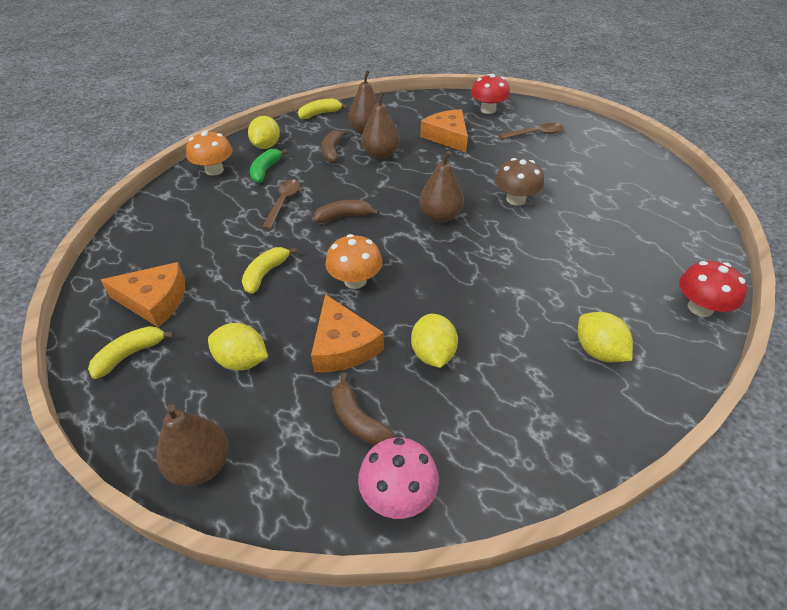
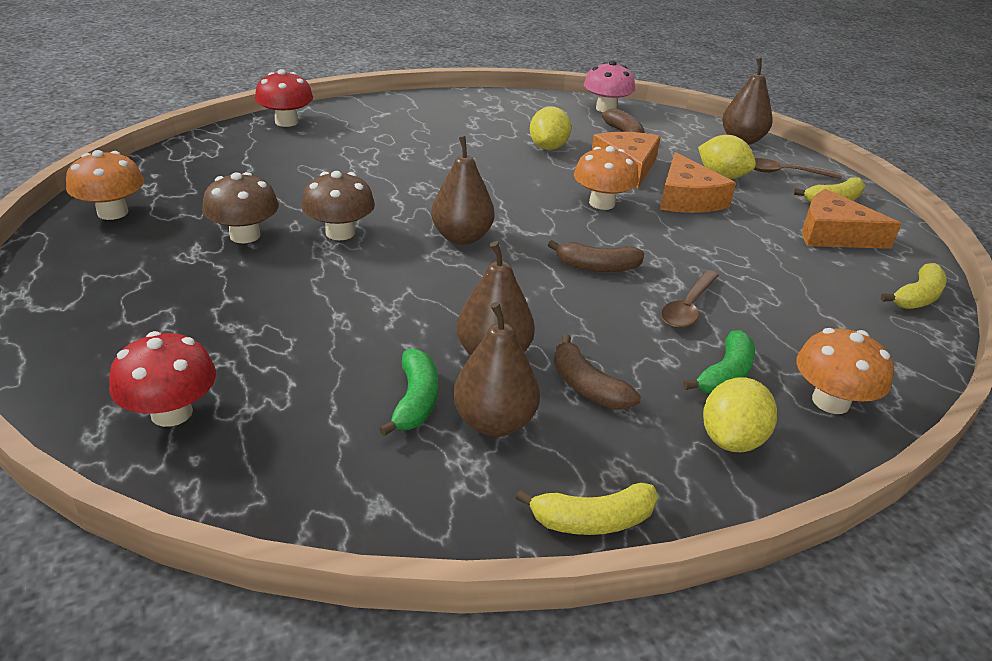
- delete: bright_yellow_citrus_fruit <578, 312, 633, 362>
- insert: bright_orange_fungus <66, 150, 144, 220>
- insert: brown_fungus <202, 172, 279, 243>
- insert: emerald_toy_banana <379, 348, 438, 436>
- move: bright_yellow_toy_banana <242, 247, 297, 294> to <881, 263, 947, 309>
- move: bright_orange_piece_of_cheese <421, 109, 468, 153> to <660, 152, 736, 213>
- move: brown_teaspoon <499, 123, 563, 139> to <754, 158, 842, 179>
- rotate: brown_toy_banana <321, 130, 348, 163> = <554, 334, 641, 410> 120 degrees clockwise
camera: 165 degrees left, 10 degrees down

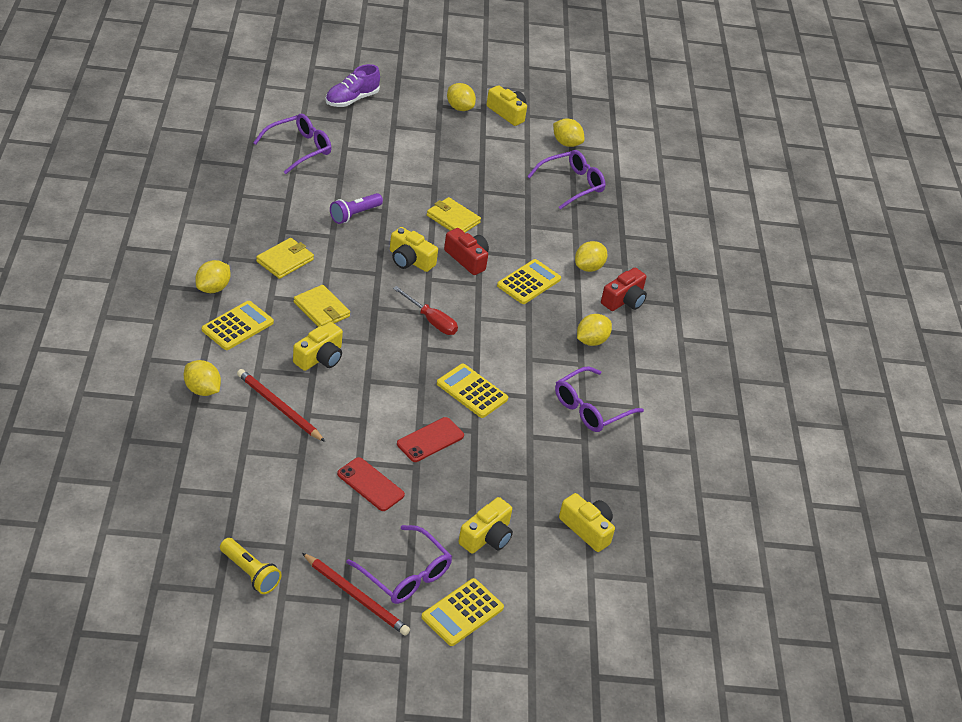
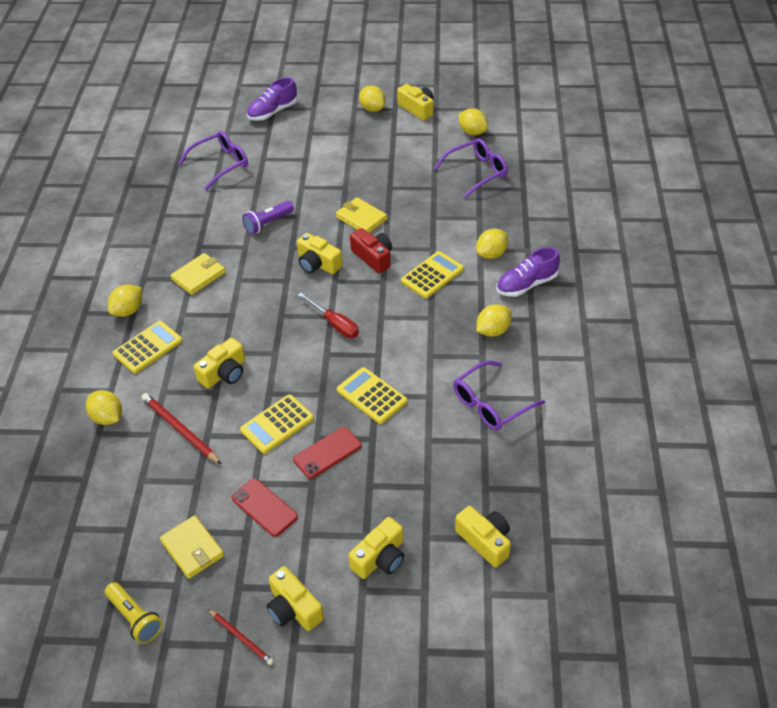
- move: bright_yellow_billfold <294, 285, 350, 327> to <160, 515, 224, 579>
- move: bright_yellow_calculator <421, 578, 504, 646> to <240, 394, 314, 454>
- replace: royal_purple_glasses <346, 525, 452, 604> to bright_yellow_compact_camera <266, 566, 324, 631>
- replace: red_compact_camera <601, 268, 647, 311> to royal_purple_lace-up_shoe <496, 247, 560, 297>
- resize: red_pencil <302, 553, 410, 636> = <208, 609, 274, 665> x0.63
camera: 10 degrees right, 5 degrees up

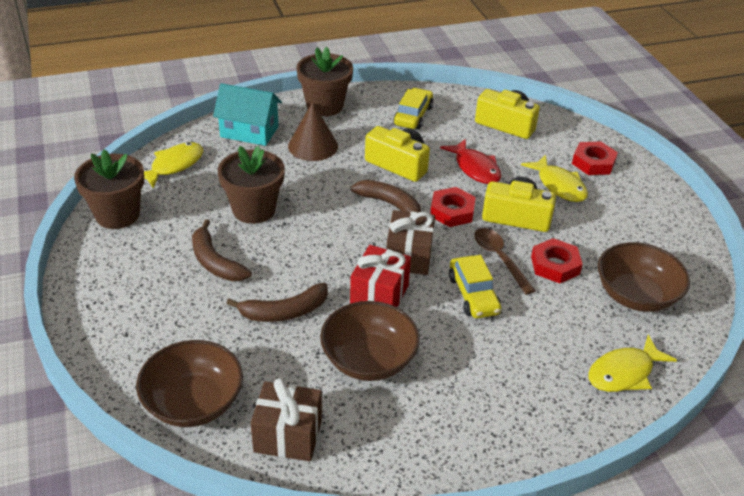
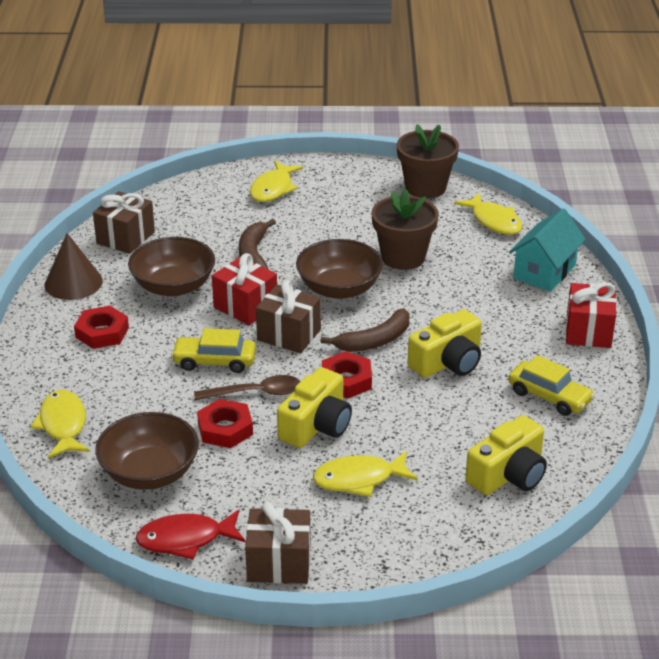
- delete: brown_toy_banana <192, 219, 252, 281>
- insert: brown_wrapped_gift <245, 502, 311, 584>
- insert: bright_yellow_fish_figure <250, 161, 303, 202>
- move: brown_deep_dish <136, 340, 243, 427> to <296, 239, 383, 299>
- move: brown_solid_cone <288, 102, 338, 161> to <45, 233, 103, 300>
- move: red_fish_figure <440, 139, 501, 184> to <135, 510, 246, 560>
- move: red_nut <572, 142, 618, 175> to <74, 306, 129, 349>
- replace: brown_flower_pot <296, 47, 353, 116> to red_wrapped_gift <566, 282, 617, 348>
camera: 110 degrees right, 5 degrees down

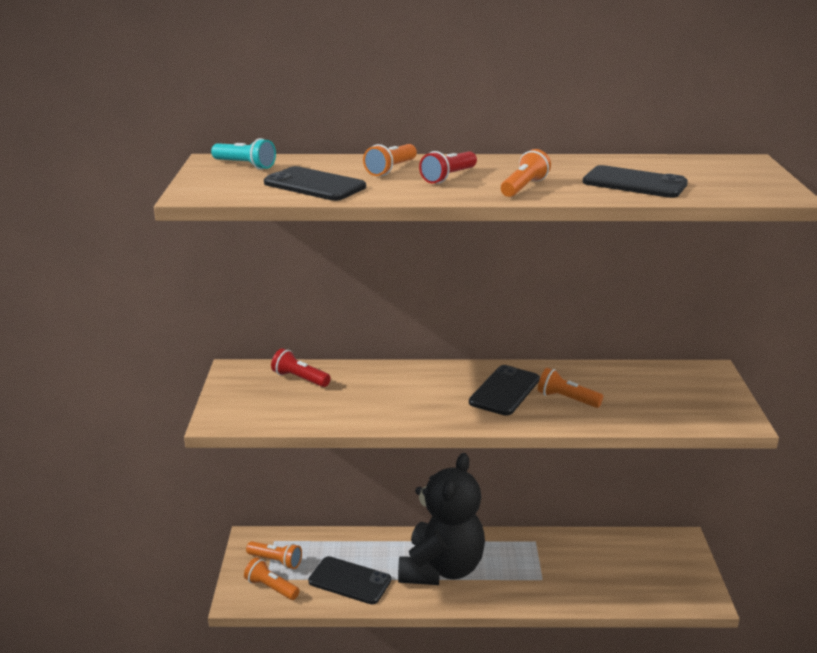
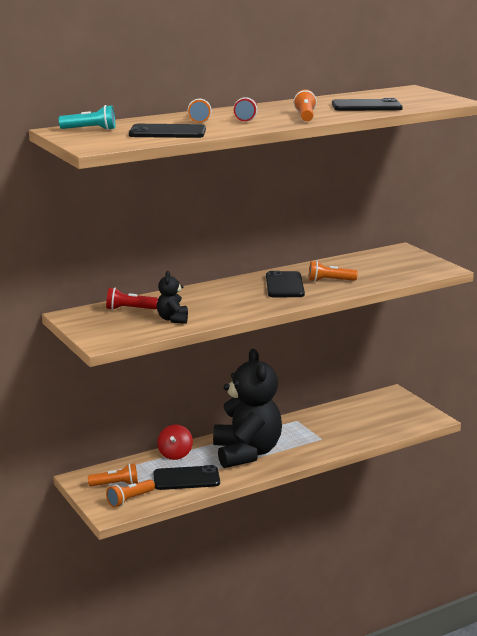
- insert: black_teddy <157, 271, 188, 324>
- insert: red_whirligig <157, 424, 193, 460>
- rotate: bright_orange_torch <244, 557, 299, 600> = <106, 479, 155, 508> 45 degrees counterclockwise
camera: 30 degrees left, 5 degrees down

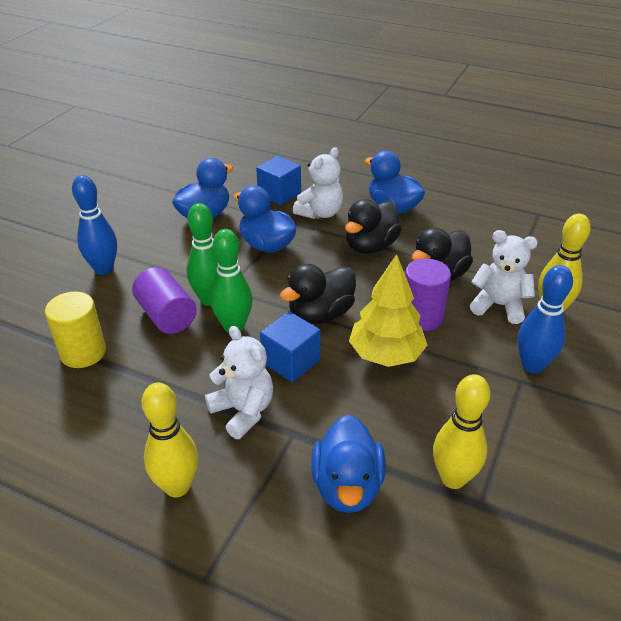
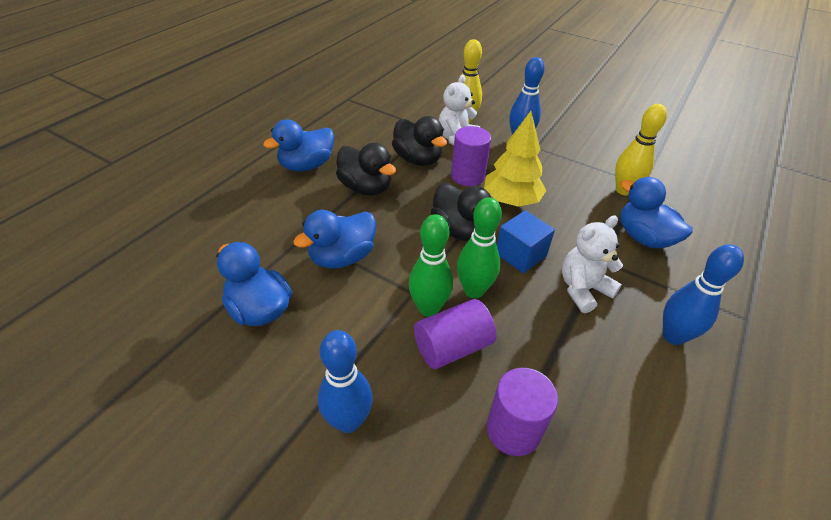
- delete: royal_blue_solid_cube <256, 156, 301, 205>
- delete: pure_white_teddy <293, 147, 343, 219>
- recolor: bright_yellow_cylinder <45, 291, 106, 368> to royal_purple_cylinder <487, 368, 558, 456>
- recolor: bright_yellow_skittle <142, 383, 199, 497> to royal_blue_skittle <662, 244, 744, 345>
- rotate: royal_blue_duck <311, 415, 386, 513> = <620, 177, 693, 248> 135 degrees counterclockwise
camera: 85 degrees left, 5 degrees up

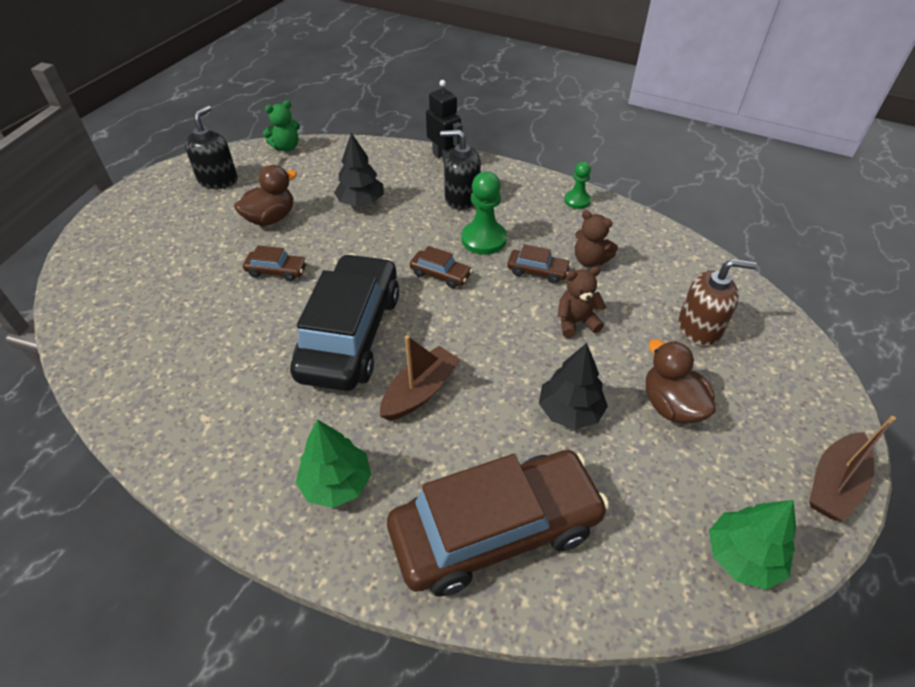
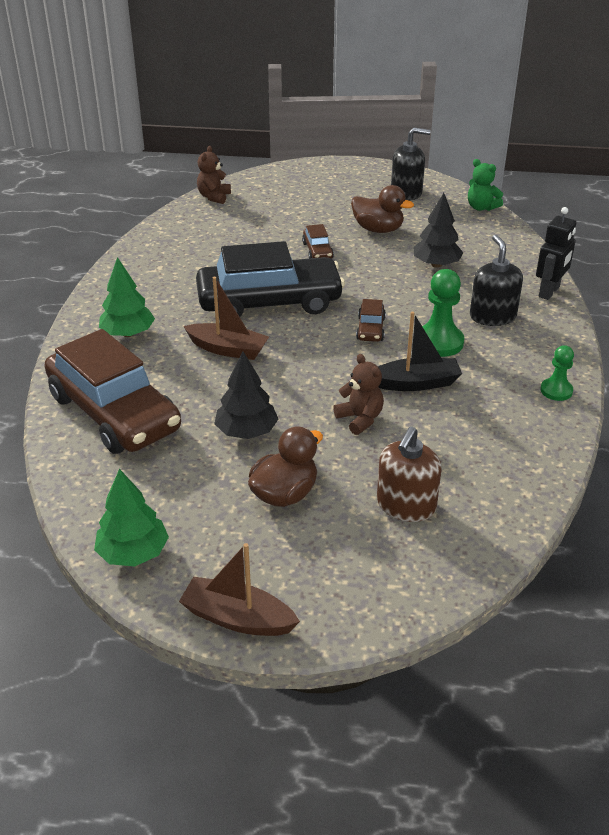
- move: brown_teddy <575, 210, 618, 267> to <197, 146, 231, 204>
- replace: brown_toy_car <507, 244, 571, 284> to black_boat <378, 312, 462, 391>
- rotate: brown_soap_pump <678, 259, 757, 346> = <377, 427, 442, 522> 45 degrees clockwise
camera: 70 degrees right, 10 degrees down

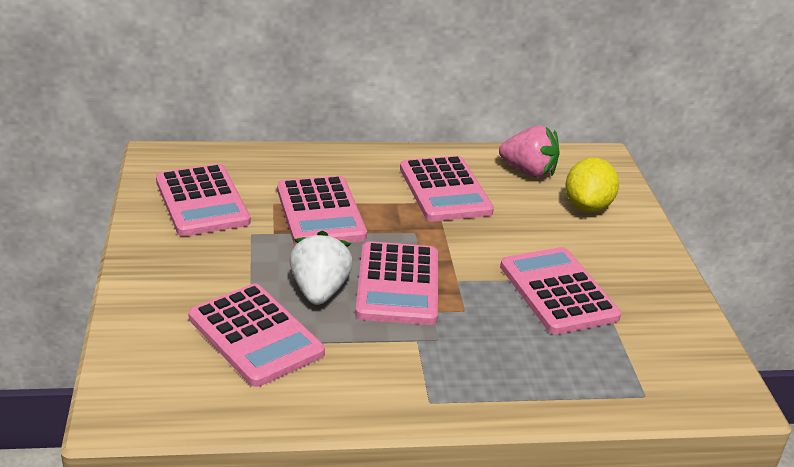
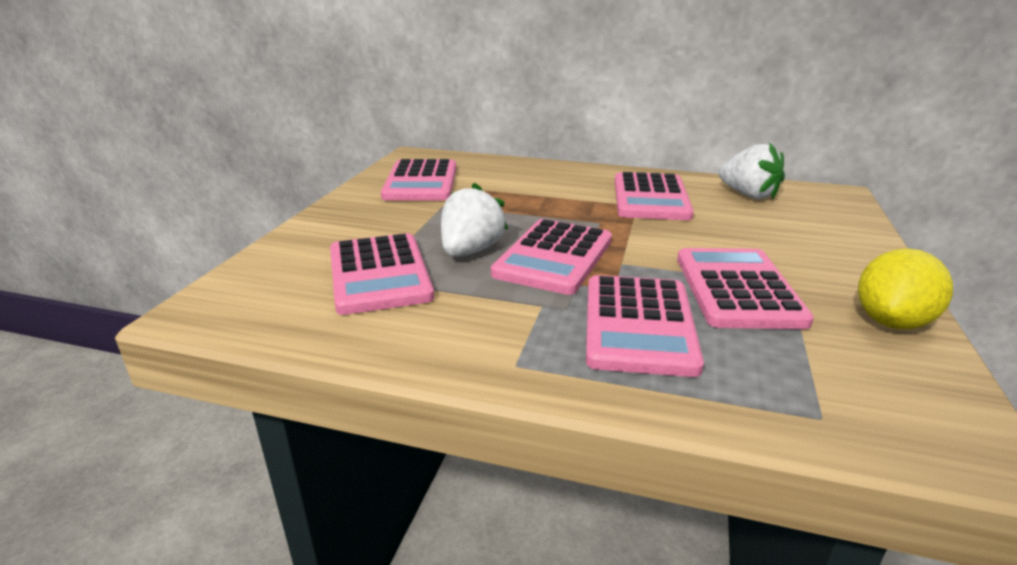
- move: rose-pink_calculator <277, 176, 367, 245> to <586, 275, 704, 377>
- move: bright_yellow_citrus_fruit <565, 157, 619, 212> to <858, 248, 953, 329>
- recolor: rose-pink_berry <499, 126, 560, 177> to pure_white_berry <719, 143, 785, 200>
camera: 25 degrees right, 5 degrees down

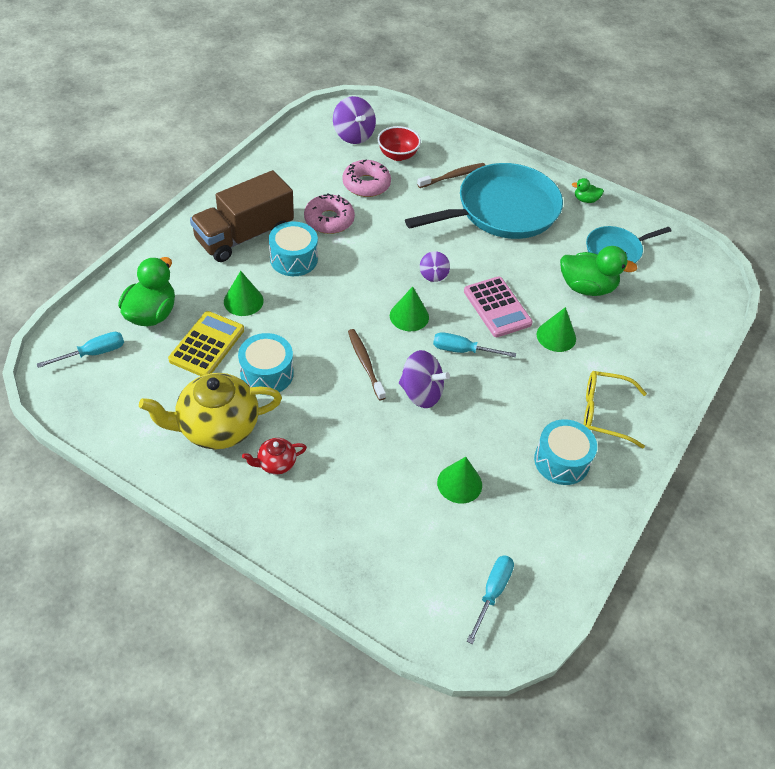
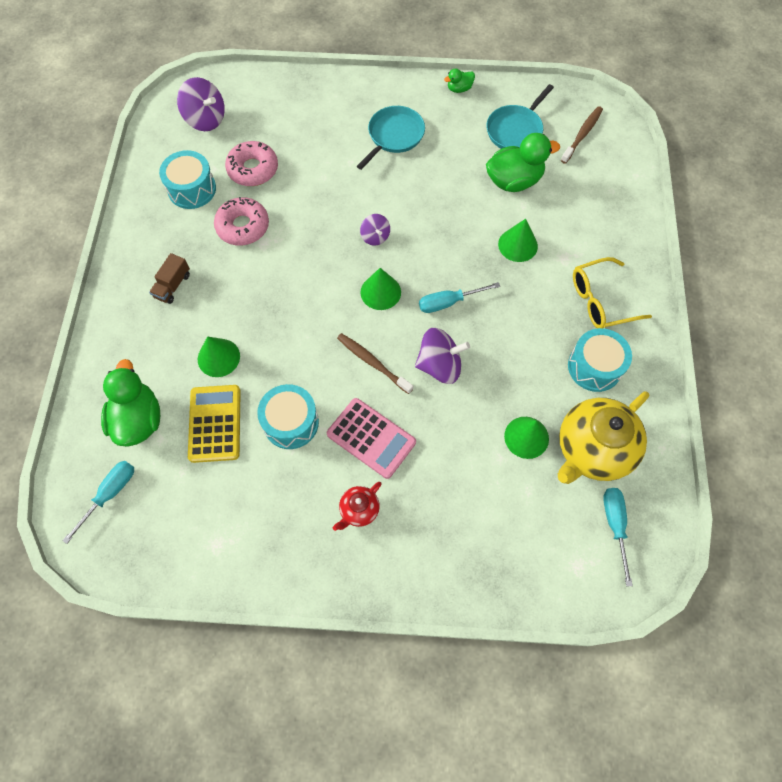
- delete: red_deep_dish <378, 126, 421, 161>
- move: bright_yellow_tea_pot <139, 373, 282, 449> to <558, 391, 650, 484>
- move: turquoise_drum <269, 221, 318, 276> to <159, 150, 216, 209>
- move: brown_dental_brush <417, 163, 485, 188> to <561, 106, 603, 164>
- move: rose-pink_calculator <464, 277, 533, 337> to <327, 398, 416, 479>
- resize: brown_lorry <190, 170, 294, 262> = <149, 253, 190, 304> x0.43
- resize: turquoise_pan <405, 163, 563, 239> = <357, 106, 425, 170> x0.53
camera: 25 degrees left, 15 degrees up

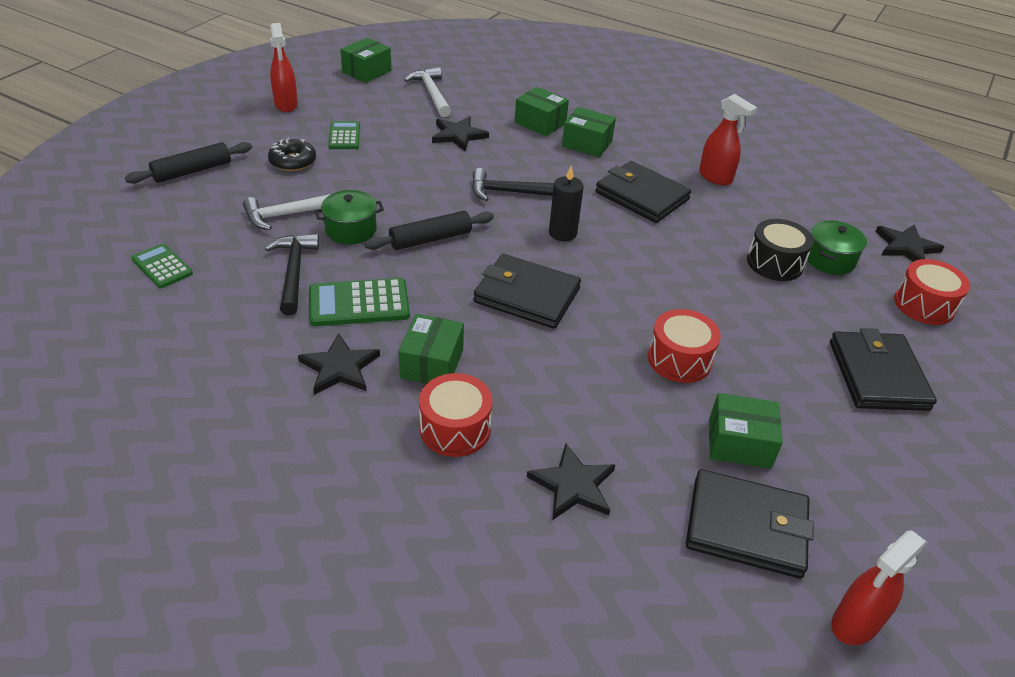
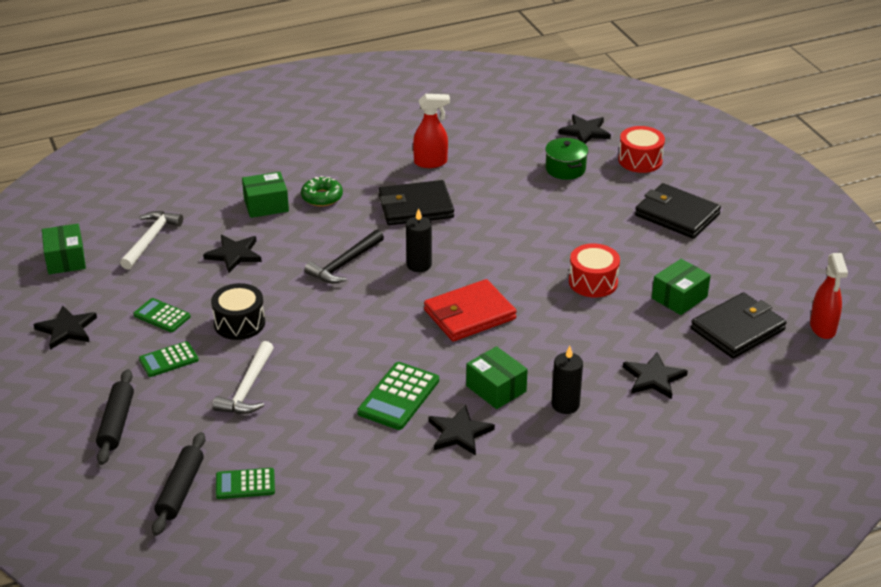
- delete: black_carpenter's_hammer <265, 234, 319, 315>
- delete: emerald_stockpot <315, 190, 384, 244>
- move: black_rolling_pin <364, 211, 494, 250> to <152, 432, 206, 536>
- move: black_drum <747, 219, 814, 281> to <211, 283, 265, 340>
- replace: black_doughnut <268, 138, 316, 171> to emerald_calculator <139, 341, 199, 377>
- replace: red_spray_bottle <270, 23, 298, 112> to black_five-pointed_star <33, 305, 97, 350>
- replace: red_drum <419, 373, 493, 457> to black_wax_candle <552, 346, 583, 414>
- replace: emerald_parcel <562, 107, 616, 157> to emerald_doughnut <301, 176, 343, 206>
- recolor: black_billfold <474, 254, 581, 329> to red_billfold <424, 279, 517, 341>
- rotate: pure_white_carpenter's_hammer <404, 67, 451, 117> = <120, 211, 183, 270> 90 degrees clockwise
camera: 50 degrees left, 5 degrees down

